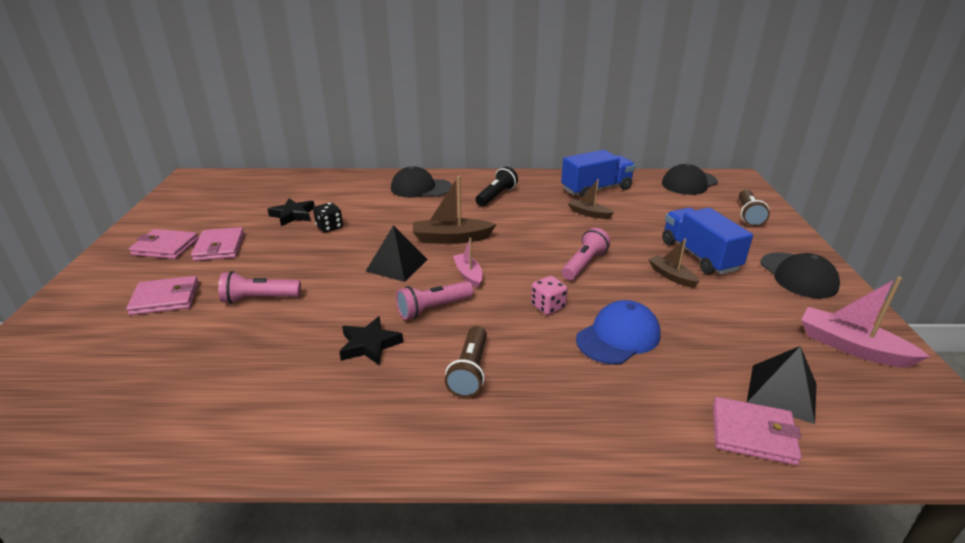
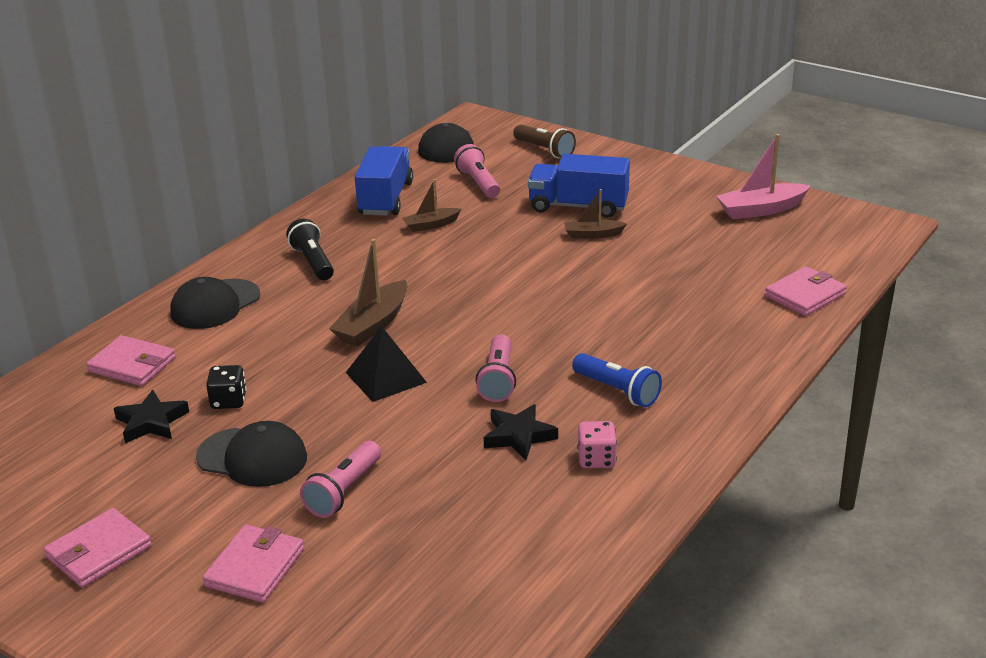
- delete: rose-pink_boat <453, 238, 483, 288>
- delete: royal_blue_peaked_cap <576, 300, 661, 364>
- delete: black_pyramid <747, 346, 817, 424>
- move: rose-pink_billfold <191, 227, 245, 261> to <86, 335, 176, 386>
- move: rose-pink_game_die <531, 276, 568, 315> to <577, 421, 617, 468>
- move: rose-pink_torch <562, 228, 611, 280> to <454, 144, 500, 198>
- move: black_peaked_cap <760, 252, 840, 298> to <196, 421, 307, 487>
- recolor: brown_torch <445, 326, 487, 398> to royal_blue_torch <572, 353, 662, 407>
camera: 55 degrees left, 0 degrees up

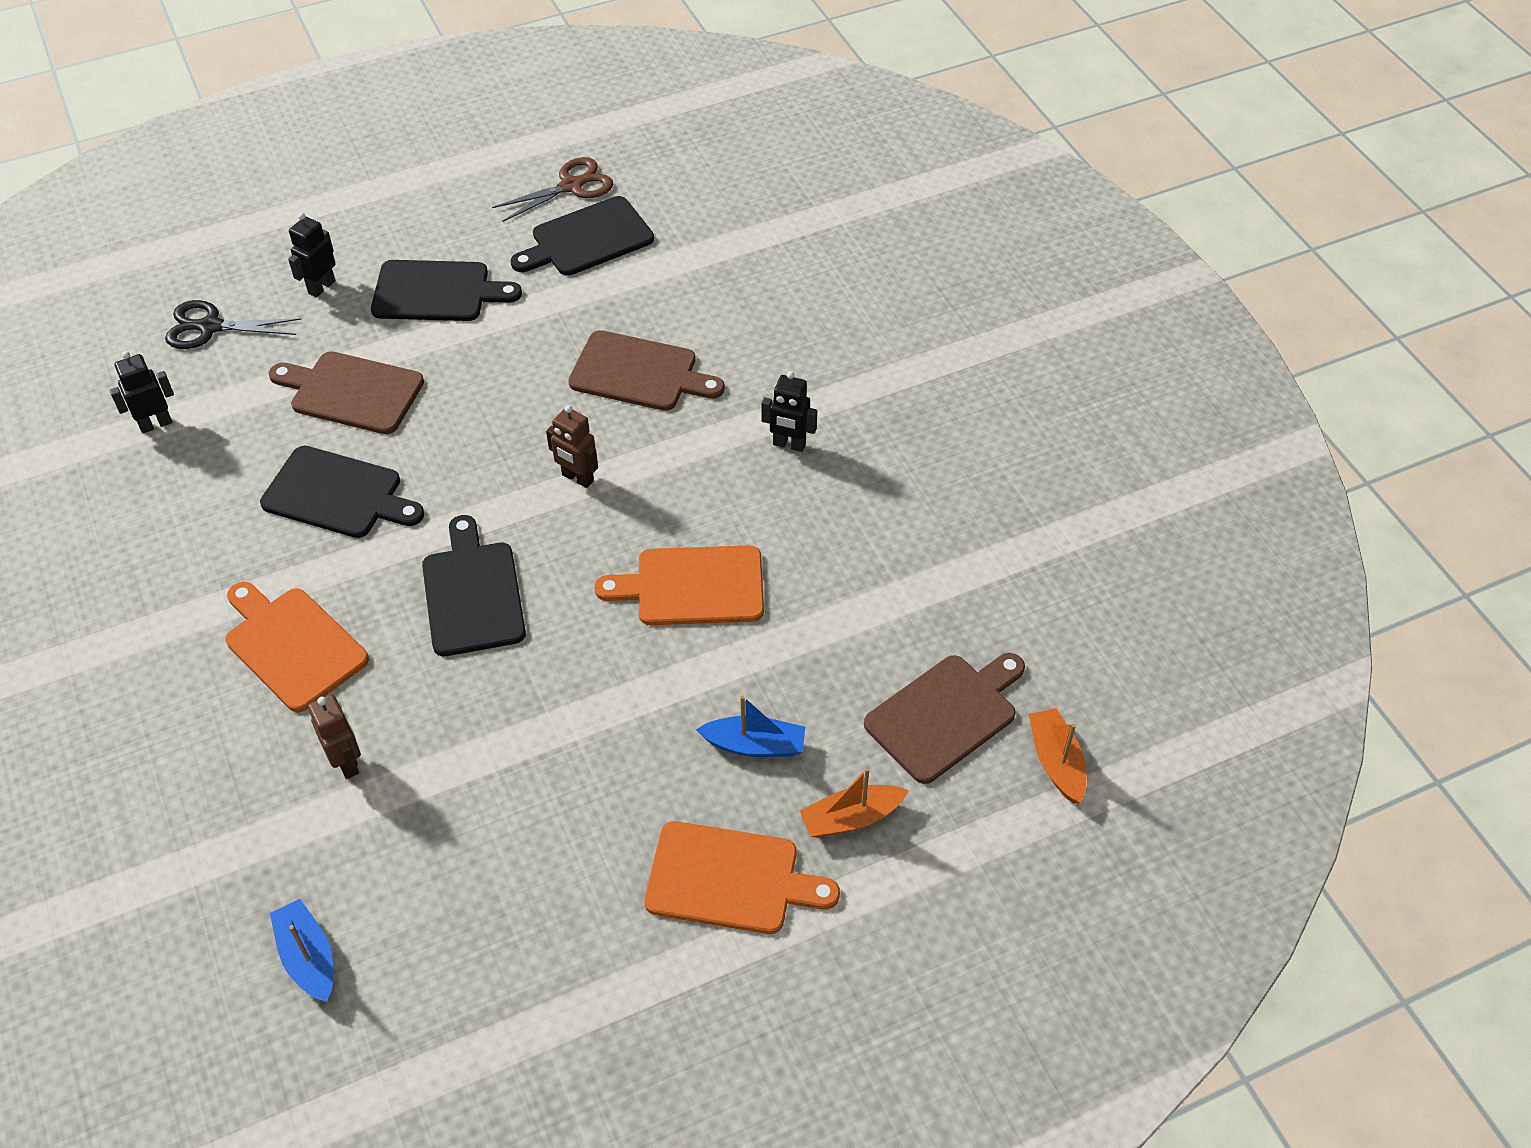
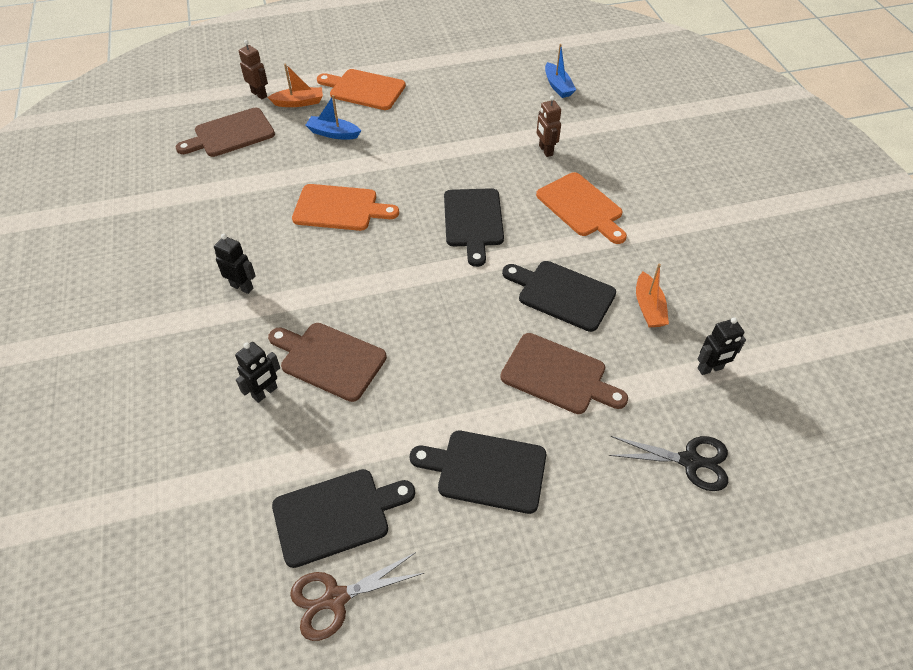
- move: black_toy_robot <288, 212, 336, 298> to <235, 342, 280, 403>
- move: brown_toy_robot <546, 405, 598, 488> to <239, 40, 268, 99>
- move: bright_orange_boat <1029, 708, 1087, 804> to <636, 263, 669, 328>
camera: 170 degrees left, 0 degrees up

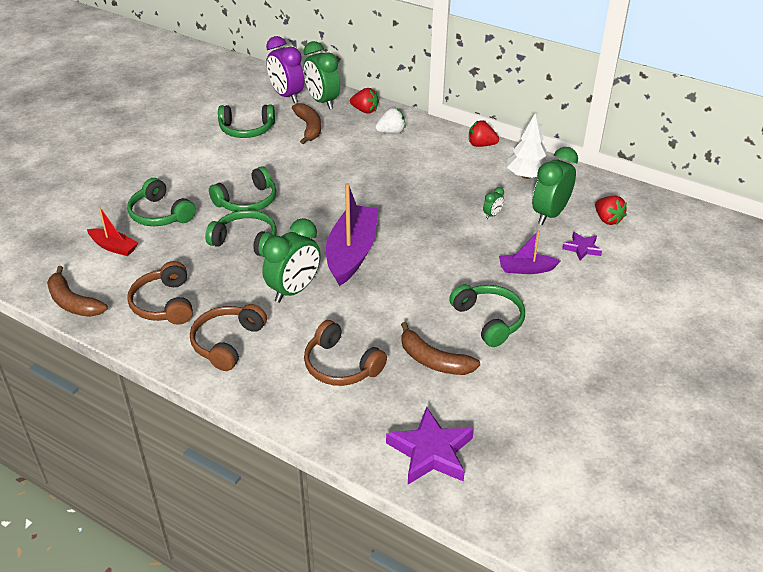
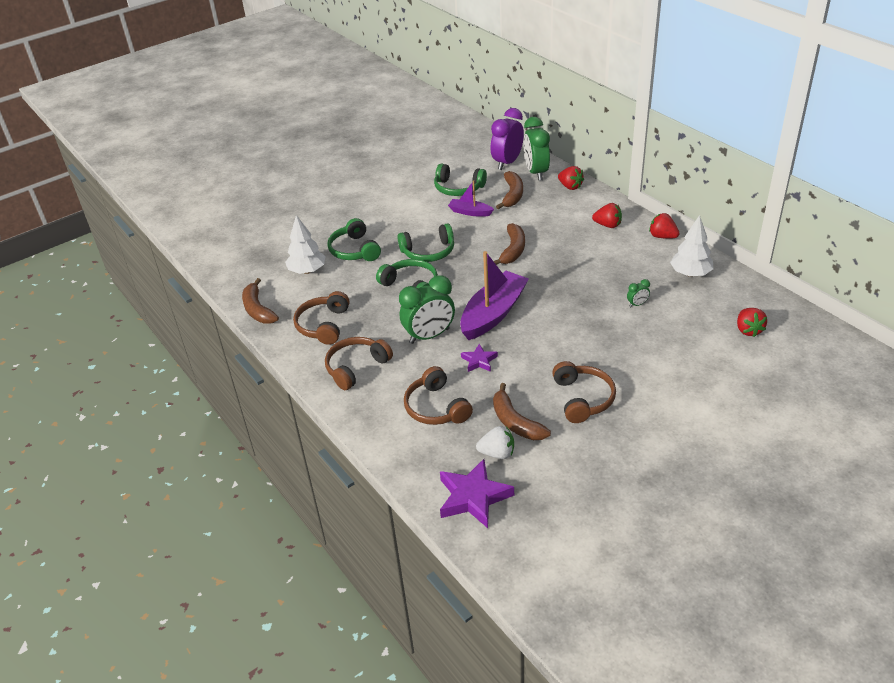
- delete: emerald_alarm_clock <532, 147, 578, 225>
- insert: brown_toy_banana <494, 223, 525, 265>
- insert: red_berry <592, 203, 622, 228>
- move: pure_white_berry <375, 108, 406, 134> to <476, 426, 514, 459>
- move: royal_purple_boat <499, 230, 560, 274> to <448, 180, 494, 217>
- move: royal_purple_five-pointed_star <562, 232, 602, 261> to <461, 344, 498, 372>
- replace: red_boat <87, 206, 138, 256> to pure_white_tree <285, 215, 326, 274>
- recolor: emerald_headset <449, 284, 525, 347> to brown_headset <552, 361, 616, 423>
- rotate: royal_purple_alarm_clock <266, 36, 304, 103> = <491, 108, 524, 170> 45 degrees clockwise
camera: 25 degrees right, 0 degrees up

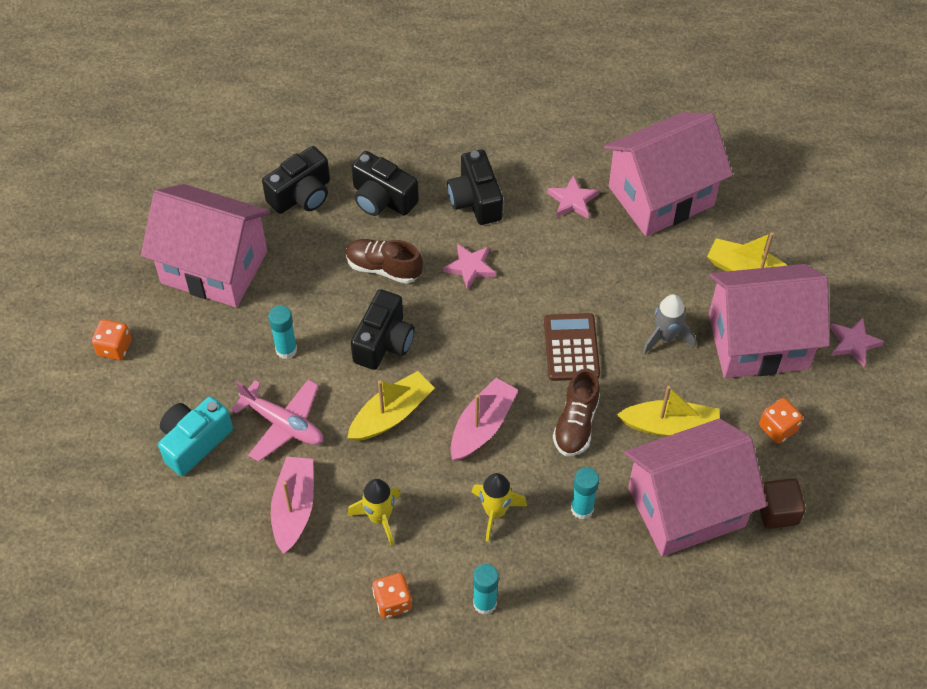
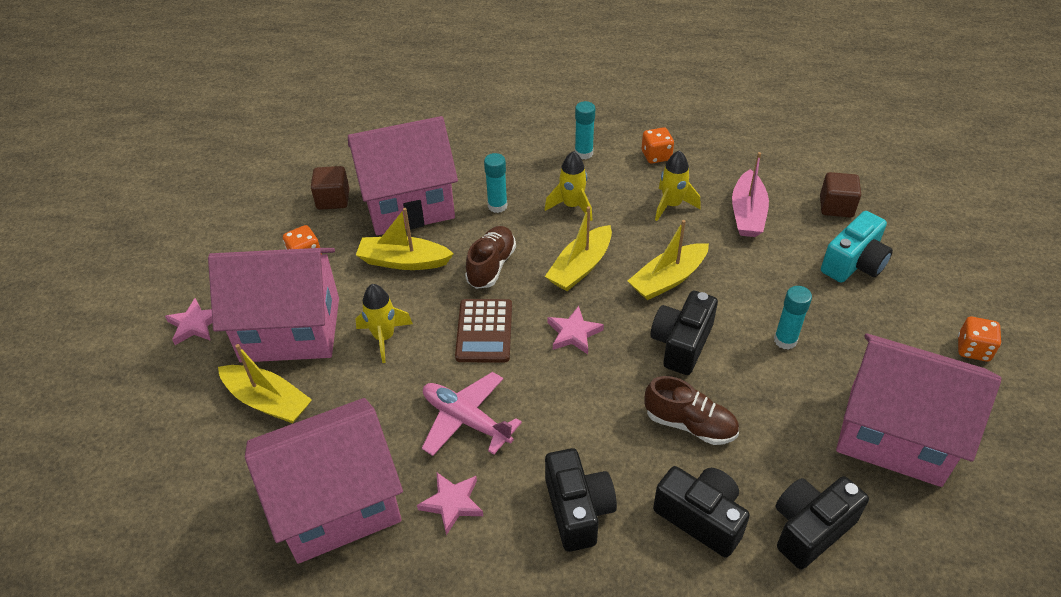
- insert: brown_solid_cube <820, 172, 861, 218>
- move: rose-pink_plane <231, 379, 323, 462> to <422, 372, 522, 456>
- move: rose-pink_five-pointed_star <443, 244, 496, 290> to <548, 306, 604, 354>
- recolor: rose-pink_boat <450, 378, 518, 461> to bright_yellow_boat <545, 206, 612, 291>
- recolor: gray_spaceship <642, 294, 695, 354> to bright_yellow_spaceship <356, 284, 413, 363>
camera: 175 degrees left, 10 degrees down

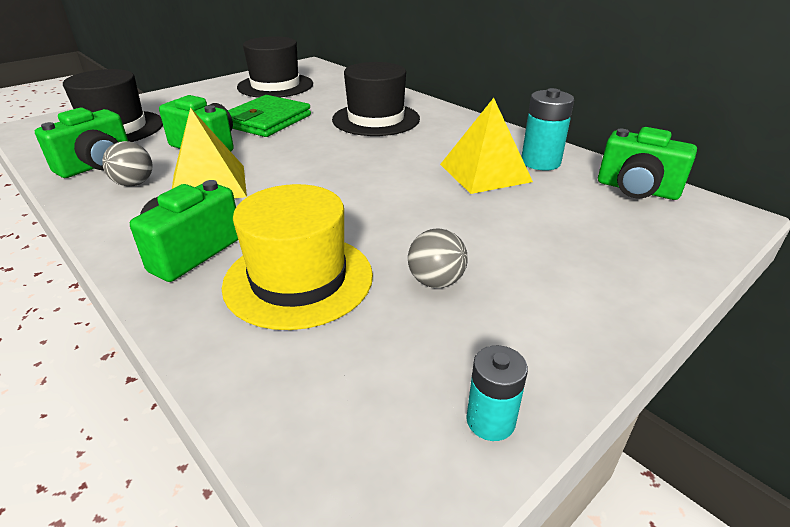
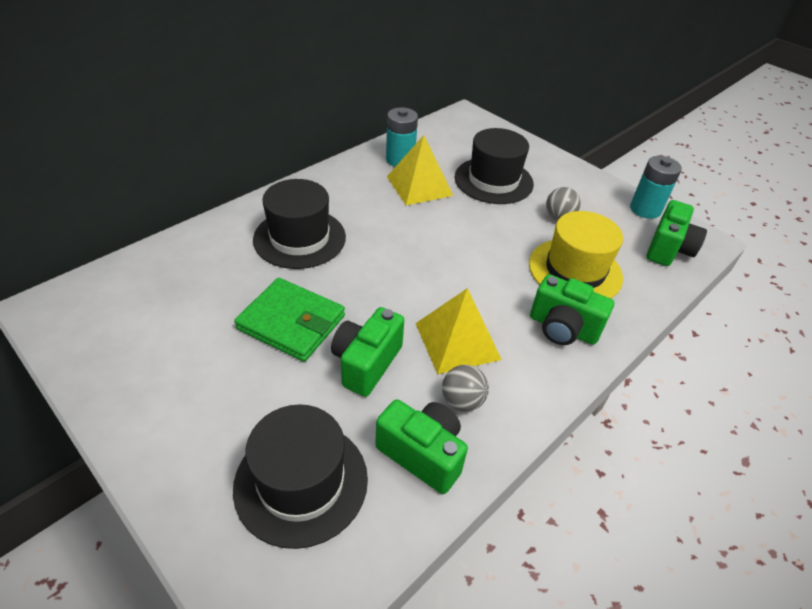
- move: black_hat <237, 36, 313, 98> to <455, 128, 534, 204>
- move: emerald_compact_camera <598, 127, 697, 200> to <646, 200, 707, 266>
- resize: turquoise_battery <466, 345, 528, 441> = <630, 156, 682, 219> x1.56
camera: 95 degrees left, 10 degrees up

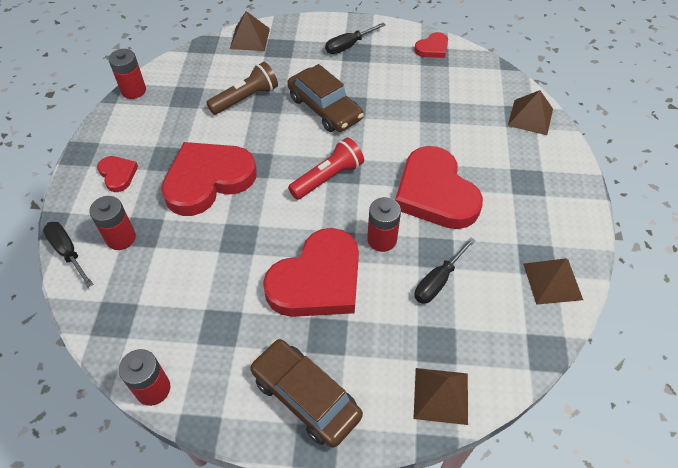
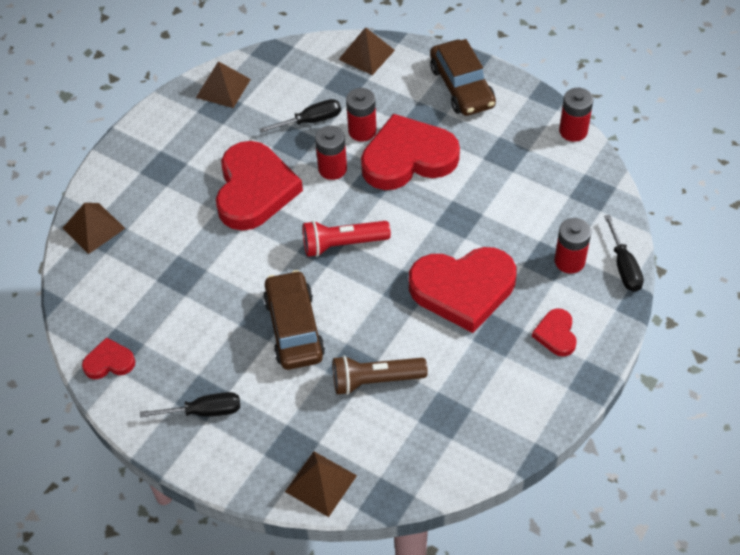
- move: red_battery <109, 49, 146, 99> to <346, 88, 377, 142>
camera: 150 degrees left, 0 degrees up

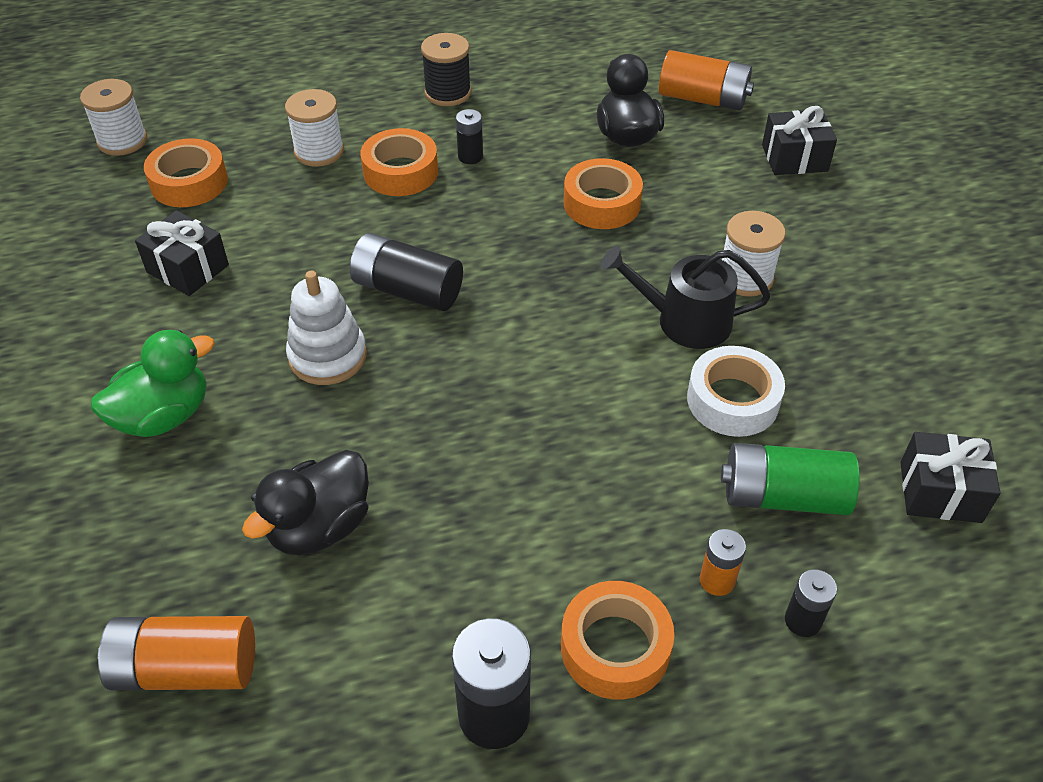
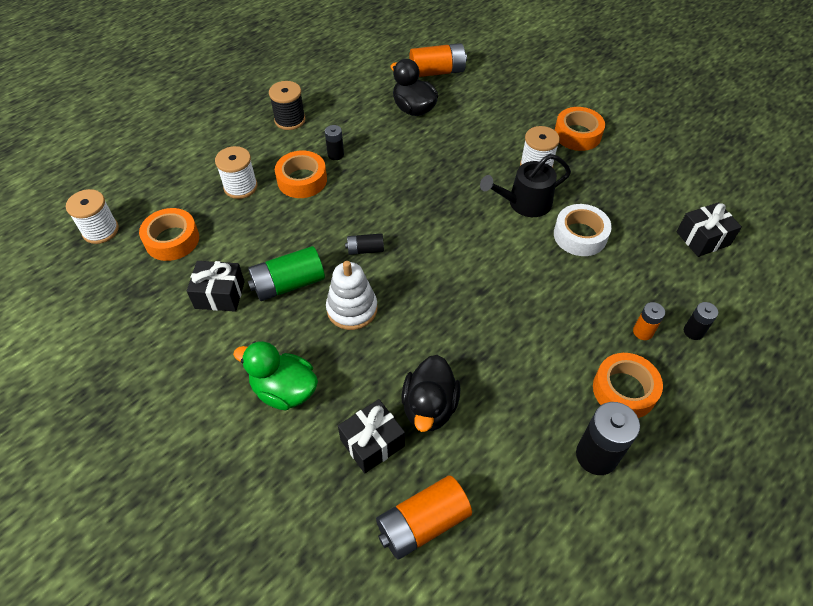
- move: bright_orange_sticky_tape <564, 158, 643, 229> to <555, 107, 605, 151>
- move: emerald_battery <721, 443, 860, 515> to <248, 246, 325, 301>
- move: black_wrapped_gift <762, 106, 837, 175> to <338, 399, 405, 474>
- rotate: emerald_duck <91, 330, 215, 437> = <233, 341, 318, 411> 90 degrees counterclockwise
- resize: black_battery <350, 233, 463, 311> = <345, 233, 384, 255> x0.55
camera: 30 degrees left, 5 degrees up

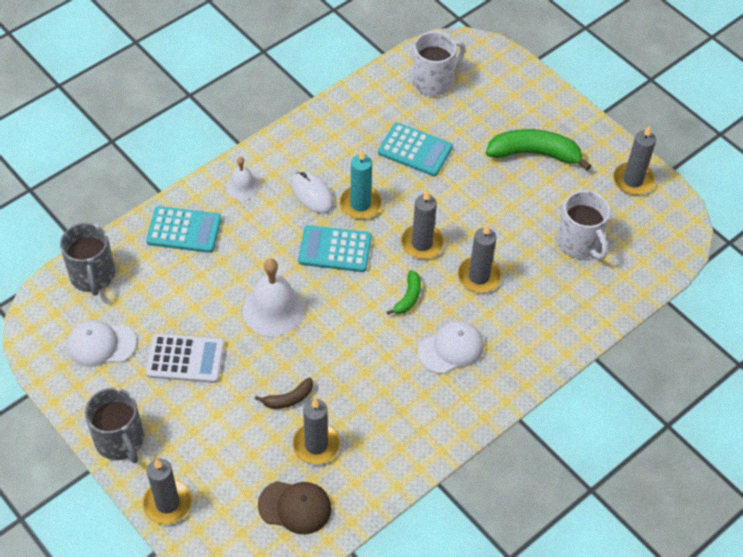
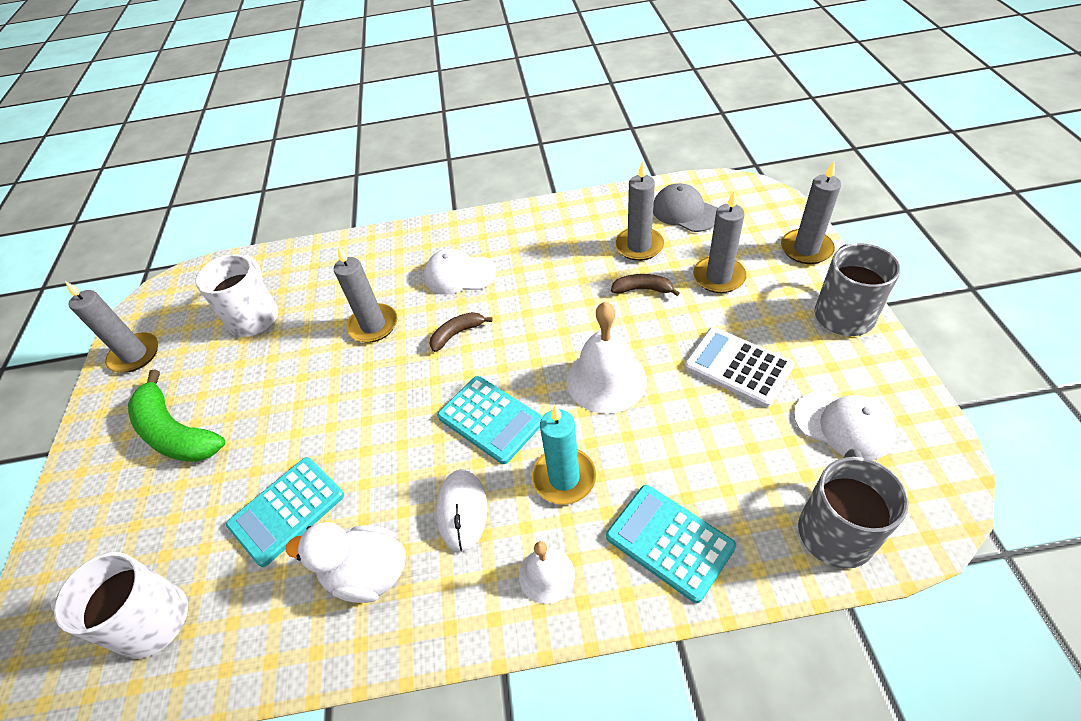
- insert: pure_white_duck <286, 522, 406, 603>
- move: turquoise_wax_candle <339, 150, 382, 219> to <532, 405, 596, 505>
- move: gray_wax_candle <401, 191, 444, 259> to <693, 191, 746, 293>
- recolor: brown_peaked_cap <258, 481, 332, 535> to gray_peaked_cap <653, 183, 718, 232>
- recolor: emerald_toy_banana <387, 270, 421, 315> to brown_toy_banana <430, 312, 492, 352>
- rotate: turquoise_calculator <378, 123, 453, 176> = <226, 457, 344, 567> 105 degrees counterclockwise
camera: 140 degrees left, 5 degrees down

